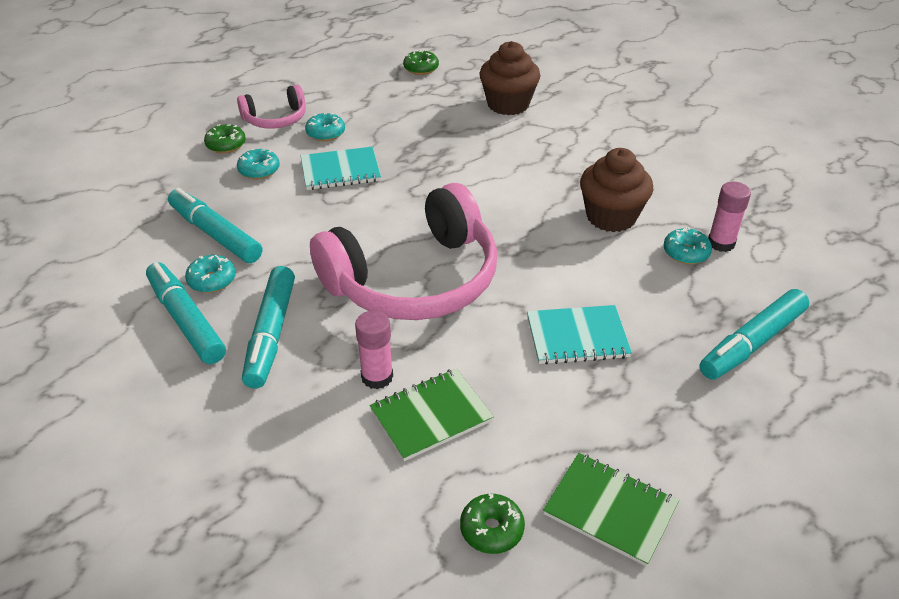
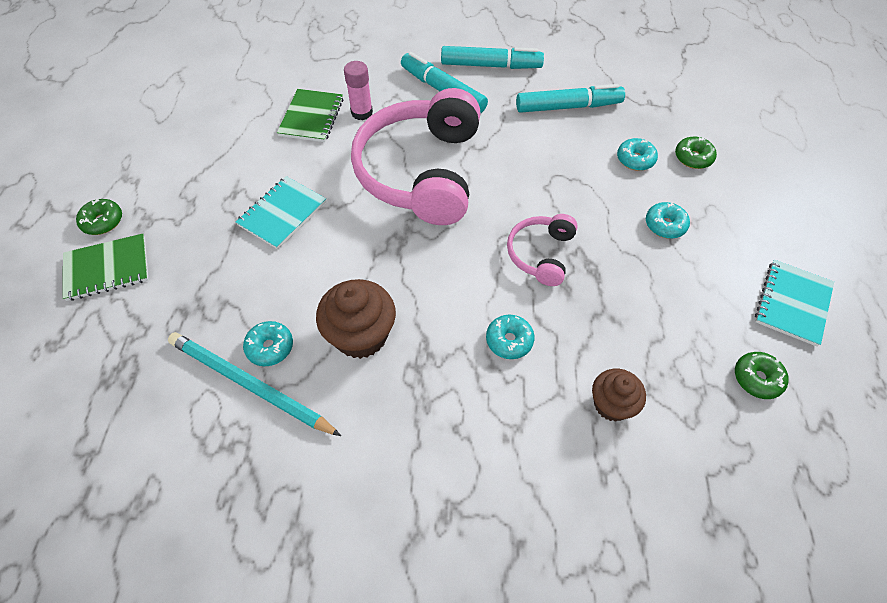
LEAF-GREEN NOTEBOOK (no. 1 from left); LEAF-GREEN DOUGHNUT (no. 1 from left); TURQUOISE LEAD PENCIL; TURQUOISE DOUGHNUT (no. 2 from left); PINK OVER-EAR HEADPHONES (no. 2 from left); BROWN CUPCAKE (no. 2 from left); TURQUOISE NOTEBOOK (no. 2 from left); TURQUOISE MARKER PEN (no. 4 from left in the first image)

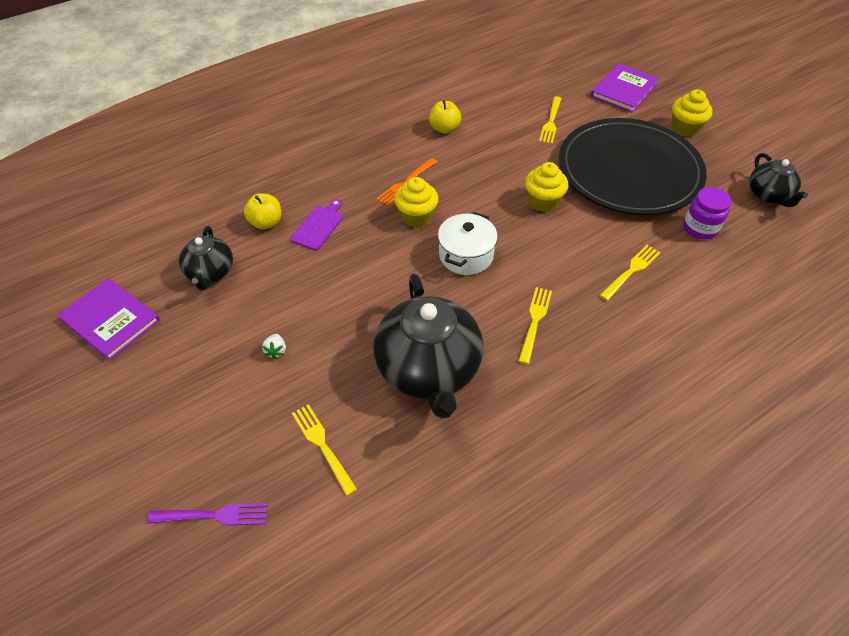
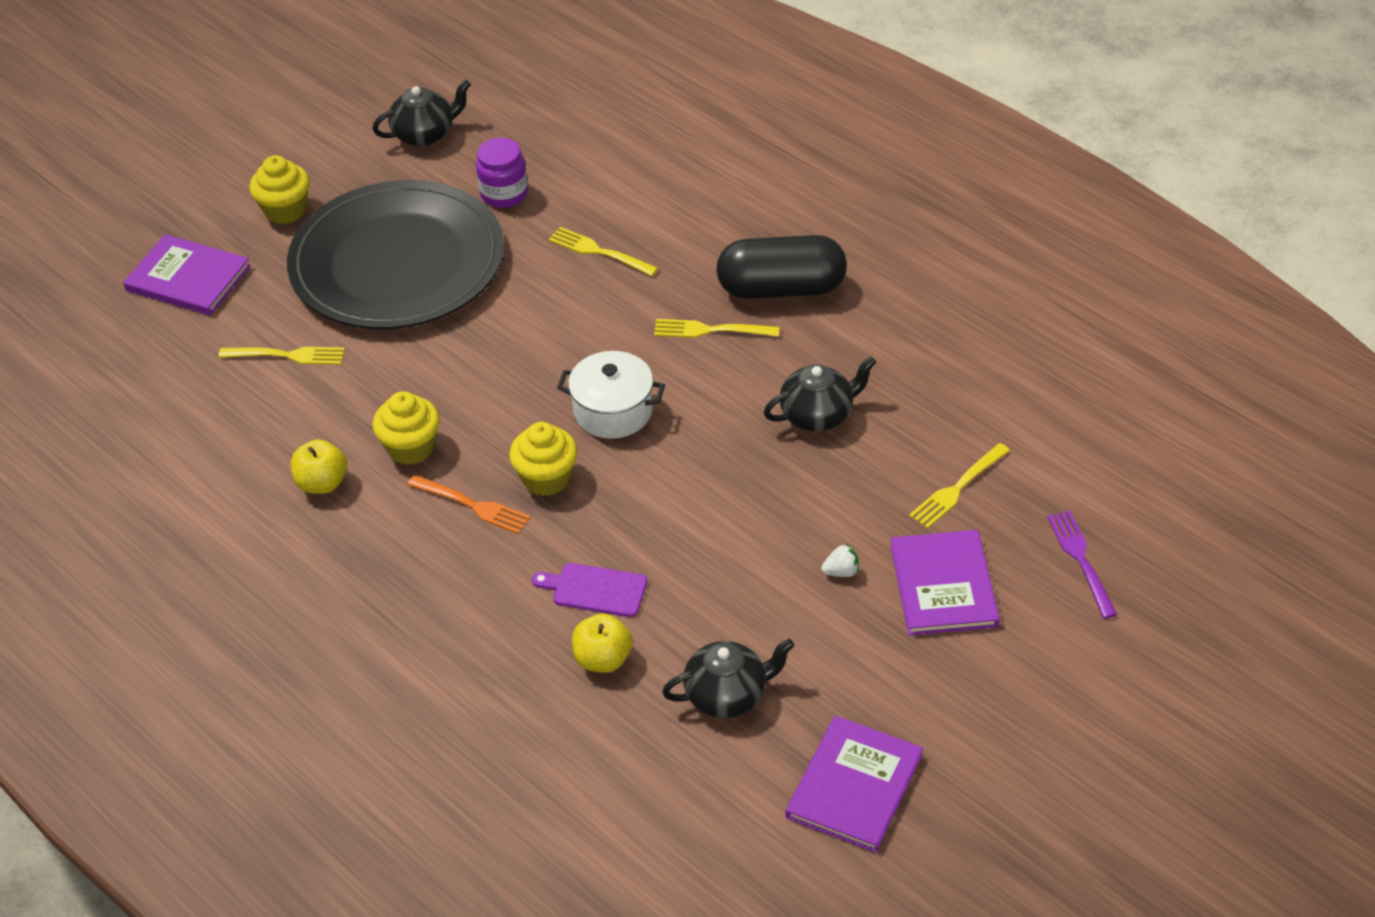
GOLDEN CUPCAKE (no. 2 from left); JET-BLACK CAPSULE; JET-BLACK TEA POT (no. 3 from left); VIOLET BOOK (no. 3 from left)

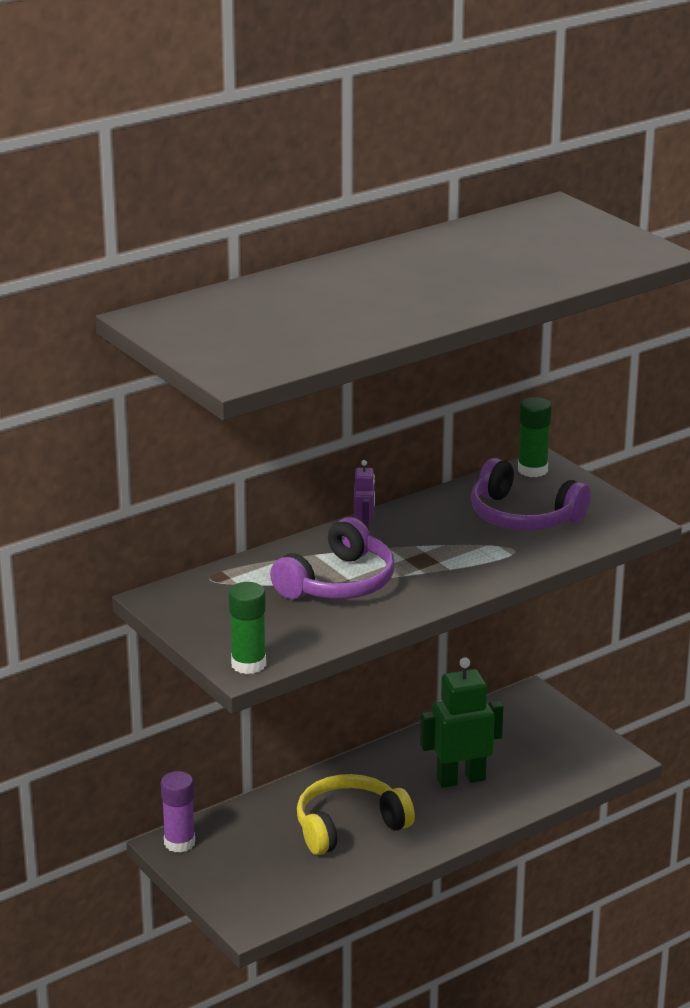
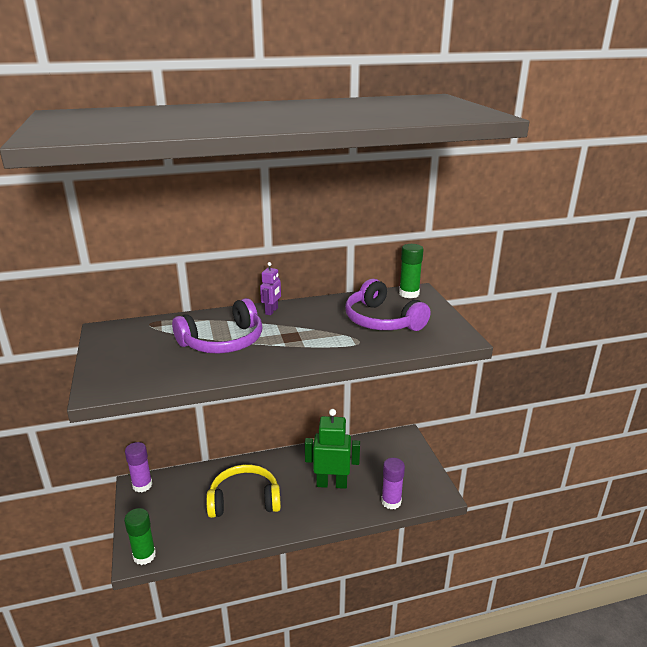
LEAF-GREEN GLUE STICK (no. 1 from left); VIOLET GLUE STICK (no. 2 from left)

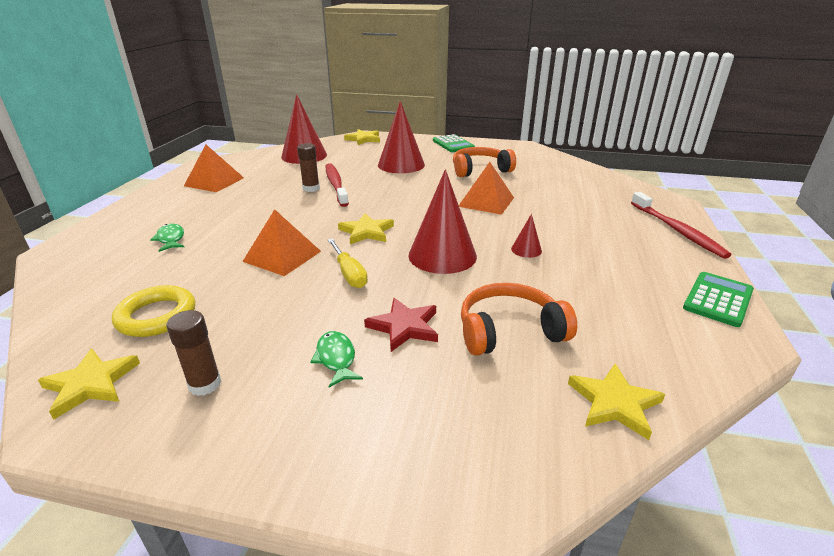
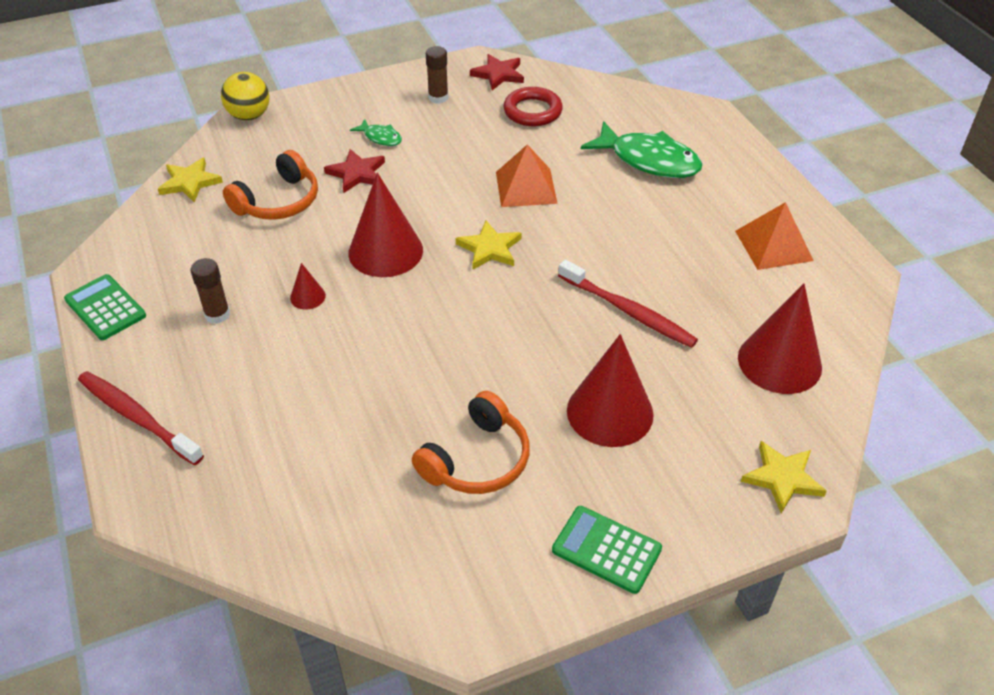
LEAF-GREEN ADDING MACHINE (no. 1 from left); BROWN GLUE STICK (no. 1 from left); GOLDEN BALL; RED STAR (no. 2 from left); RED TORUS; LEAF-GREEN TOY FISH (no. 2 from left); GOLDEN HAND SCREWDRIVER; ORANGE-COLOURED PYRAMID SHAPE (no. 3 from left in the first image)

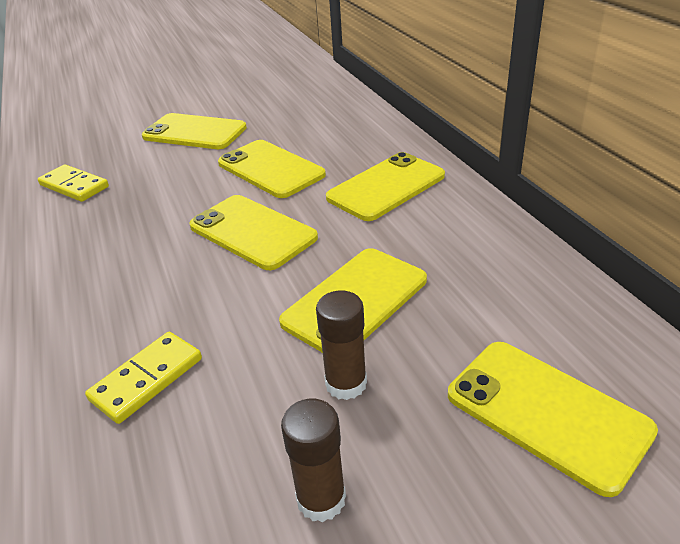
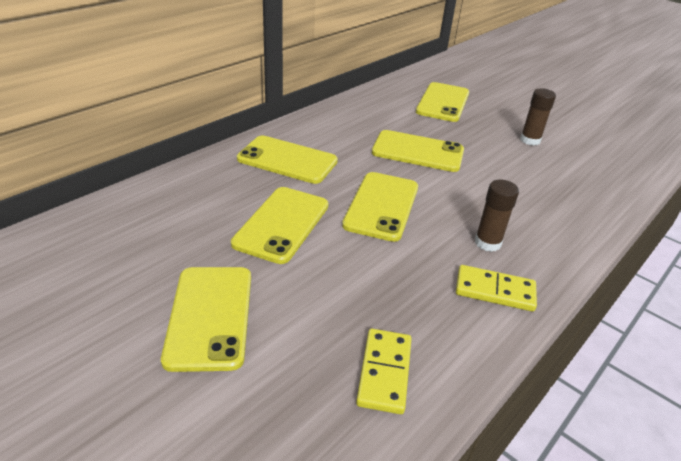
GOLDEN DOMINO PIECE (no. 2 from left); BROWN GLUE STICK (no. 1 from left)

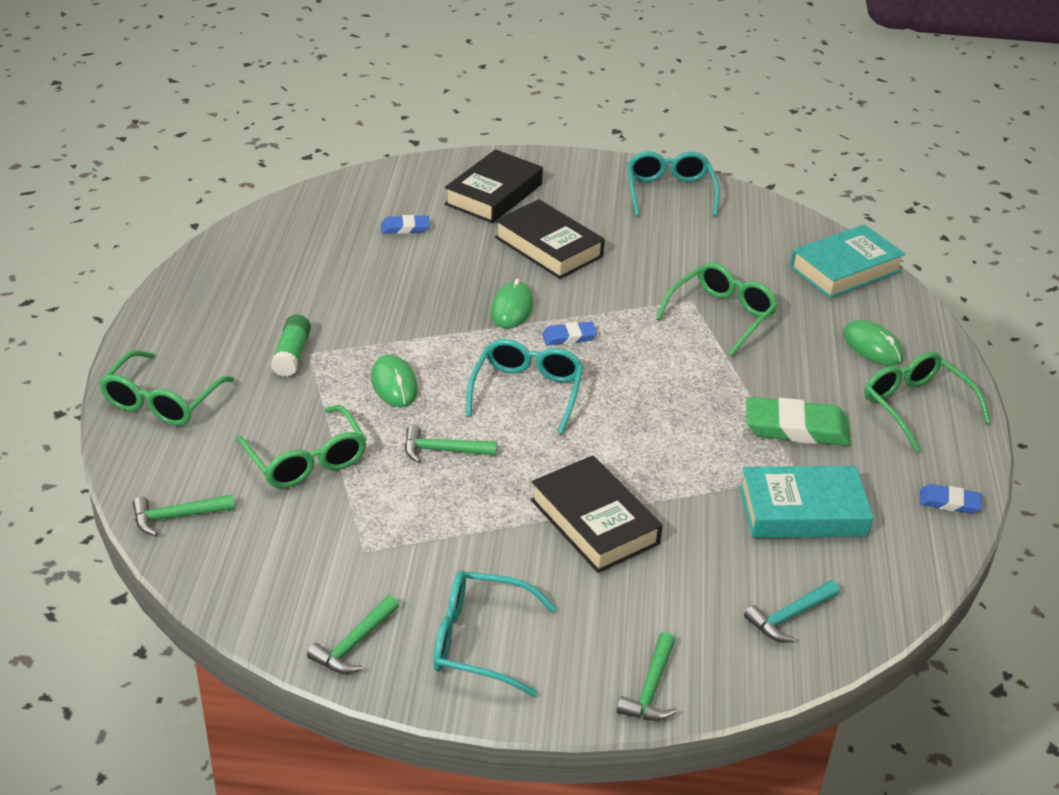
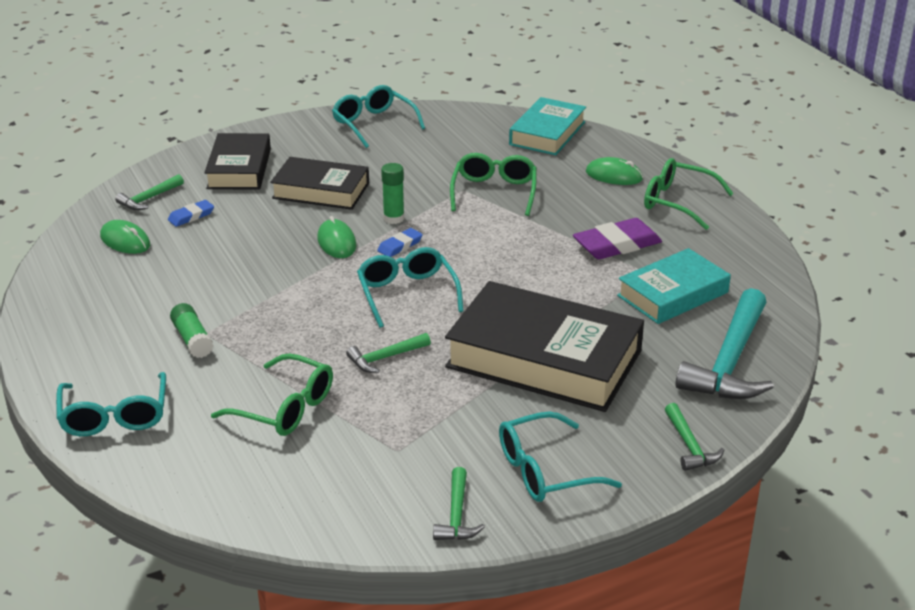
TURQUOISE SPECTACLES (no. 1 from left); LEAF-GREEN PC MOUSE (no. 1 from left); LEAF-GREEN CARPENTER'S HAMMER (no. 1 from left); LEAF-GREEN GLUE STICK (no. 2 from left); JET-BLACK BOOK (no. 3 from left); VIOLET GUM ERASER; TURQUOISE CARPENTER'S HAMMER; BLUE GUM ERASER (no. 3 from left in the first image)

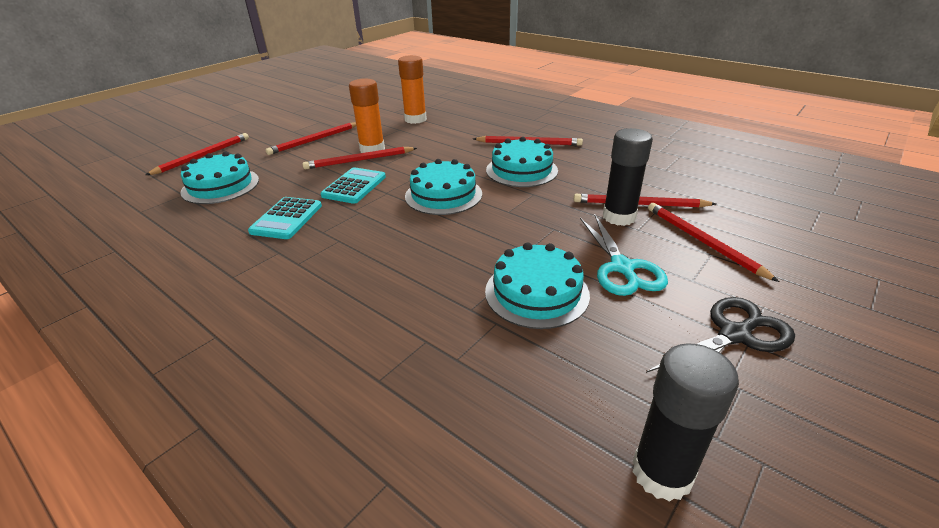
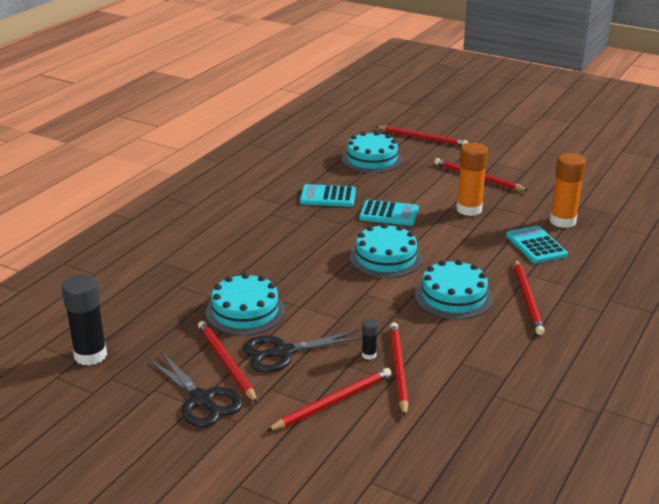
RED LEAD PENCIL (no. 1 from left); JET-BLACK SHEARS (no. 2 from left); JET-BLACK GLUE STICK (no. 2 from left); TURQUOISE ADDING MACHINE (no. 3 from left)

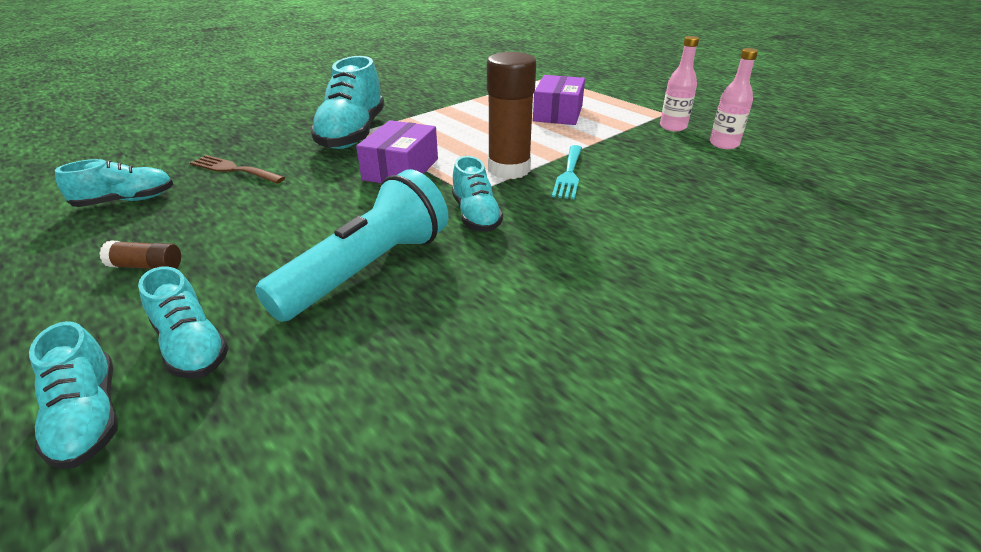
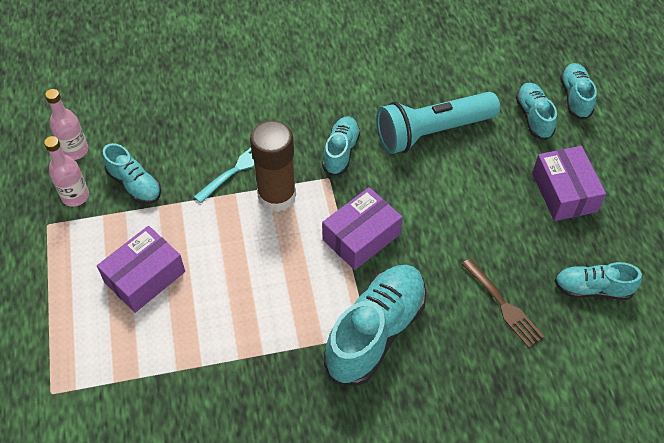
TURQUOISE SHOE (no. 1 from left); VIOLET BOX (no. 3 from left)

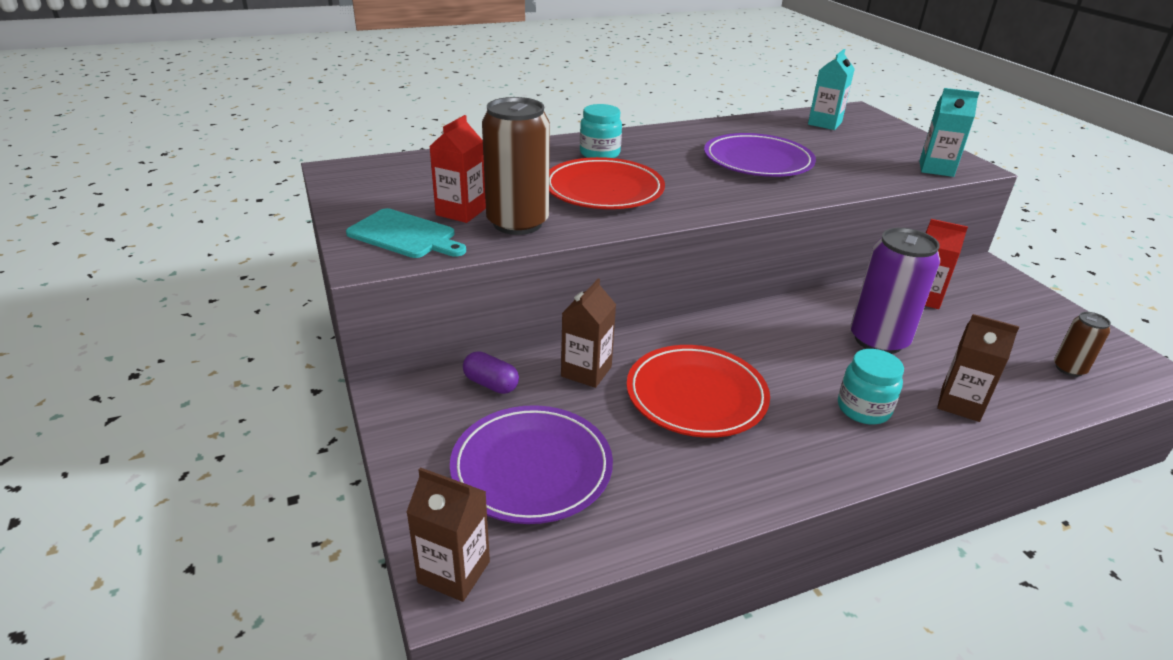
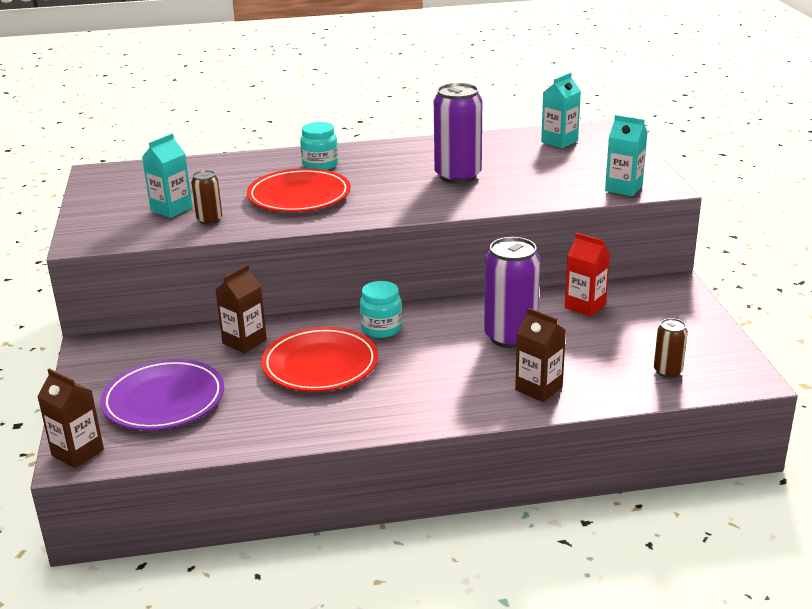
TURQUOISE JUICE CARTON (no. 1 from left); BROWN CAN (no. 1 from left); TURQUOISE JAM JAR (no. 2 from left); VIOLET CAN (no. 1 from left); TURQUOISE CUTTING BOARD; VIOLET CAPSULE

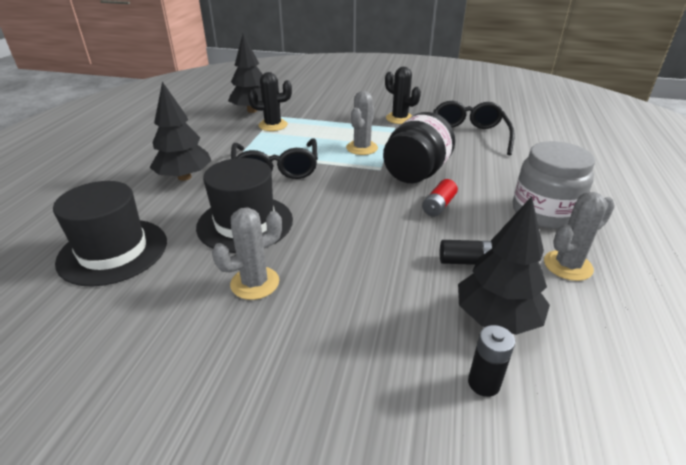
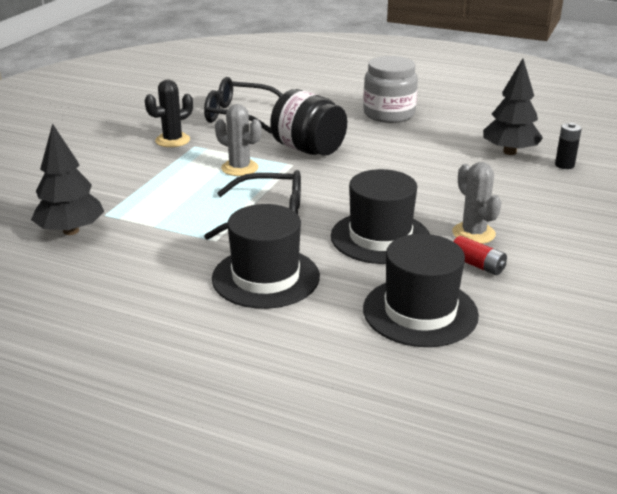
JET-BLACK HAT (no. 1 from left); RED BATTERY; JET-BLACK SAGUARO CACTUS (no. 1 from left in the first image); JET-BLACK BATTERY (no. 1 from left in the first image); GREY SAGUARO CACTUS (no. 3 from left in the first image)

